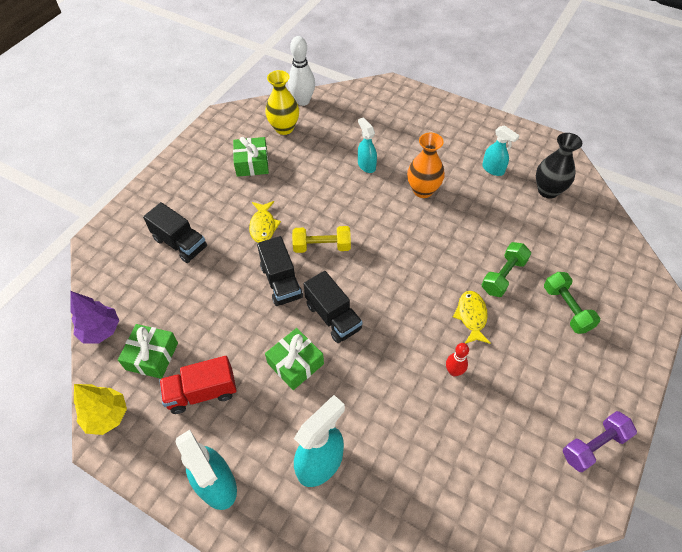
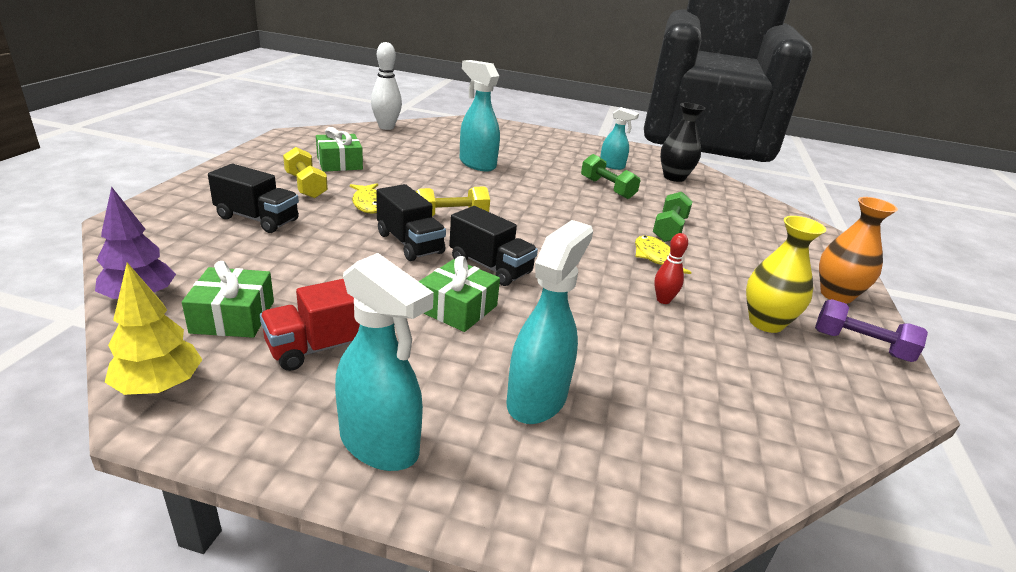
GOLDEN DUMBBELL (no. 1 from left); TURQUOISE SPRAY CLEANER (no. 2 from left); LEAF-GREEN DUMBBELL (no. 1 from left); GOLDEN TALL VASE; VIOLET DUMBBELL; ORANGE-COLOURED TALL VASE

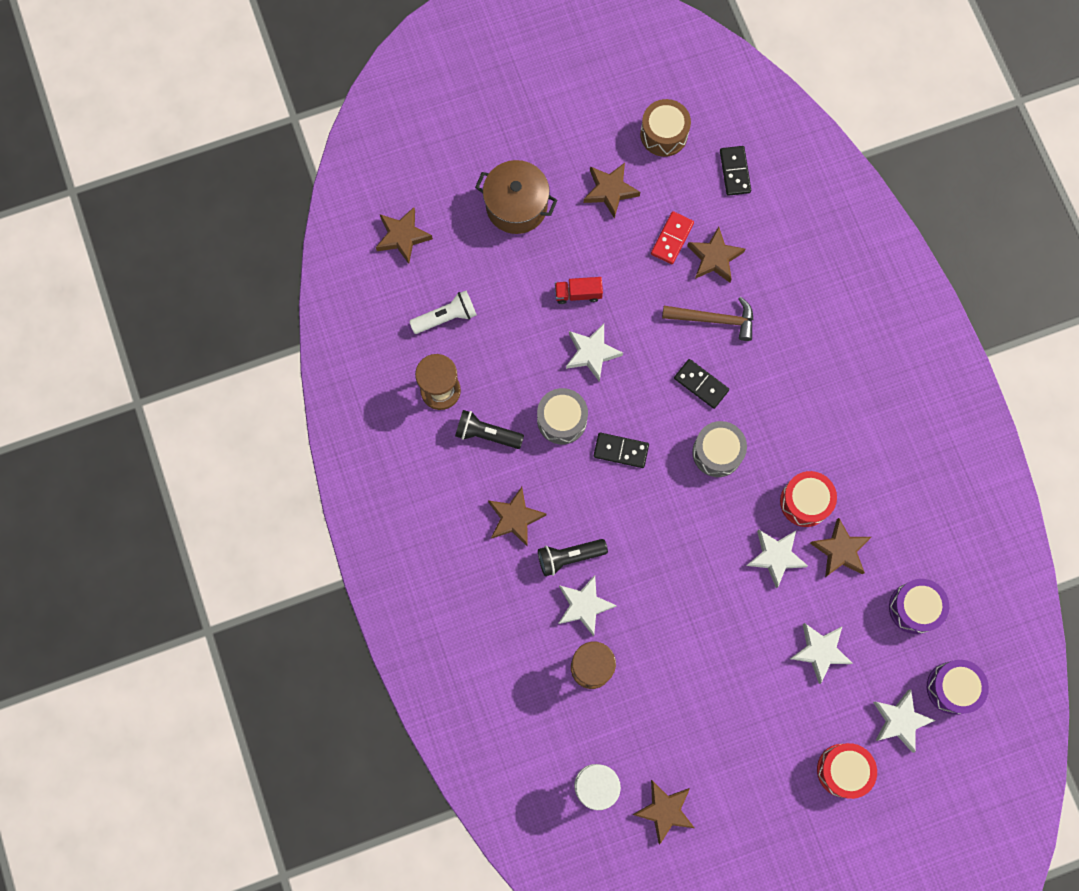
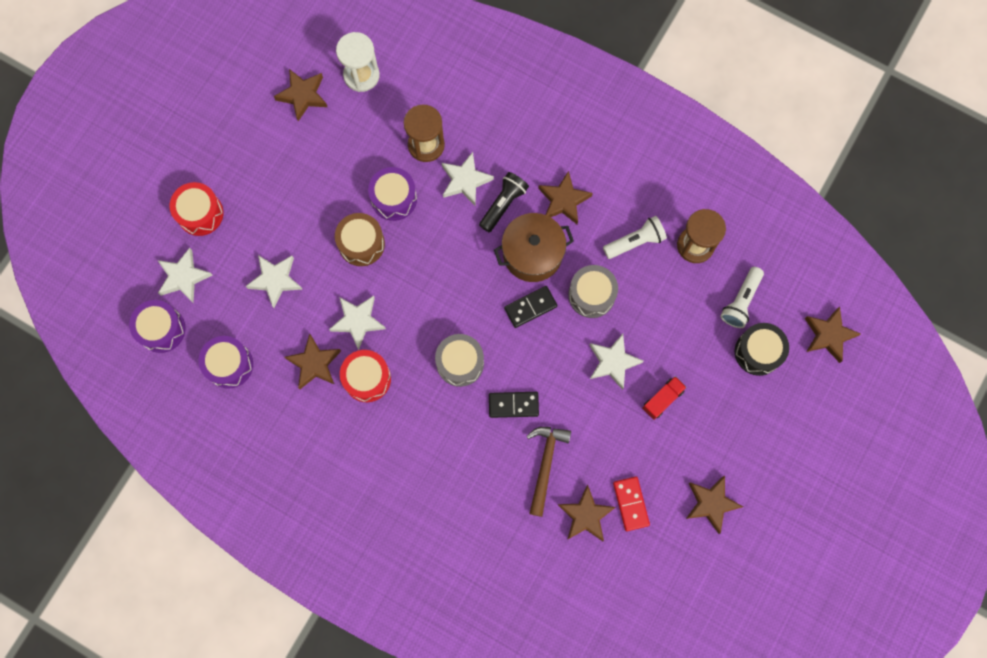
BROWN TOY DRUM; VIOLET TOY DRUM (no. 3 from left); BROWN STOCKPOT; BROWN CARPENTER'S HAMMER; WHITE FLASHLIGHT (no. 1 from left); JET-BLACK TOY DRUM; JET-BLACK DOMINO PIECE (no. 3 from left in the first image)

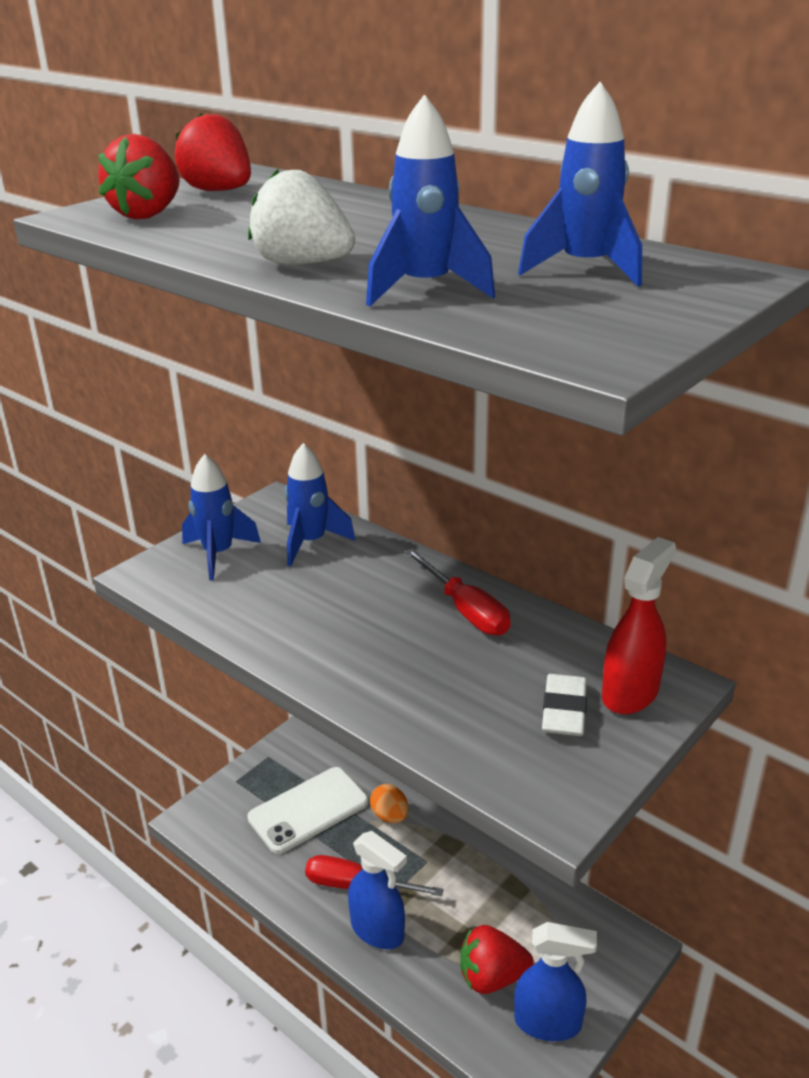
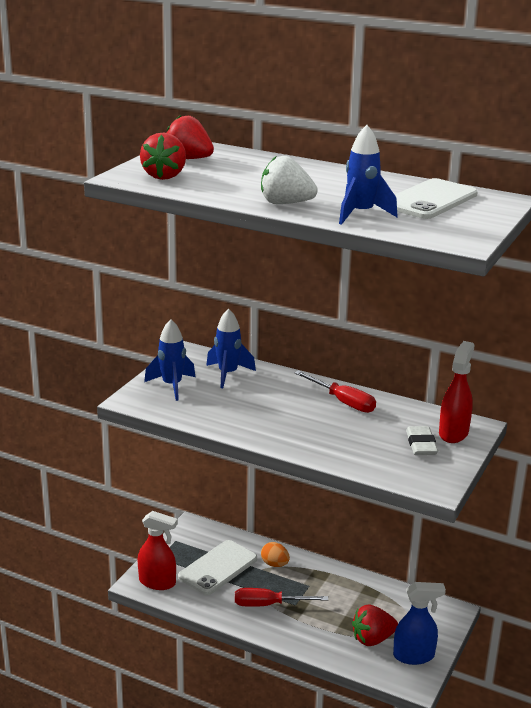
RED SPRAY CLEANER (no. 1 from left); WHITE MOBILE PHONE (no. 2 from left); BLUE SPRAY CLEANER (no. 1 from left in the first image)

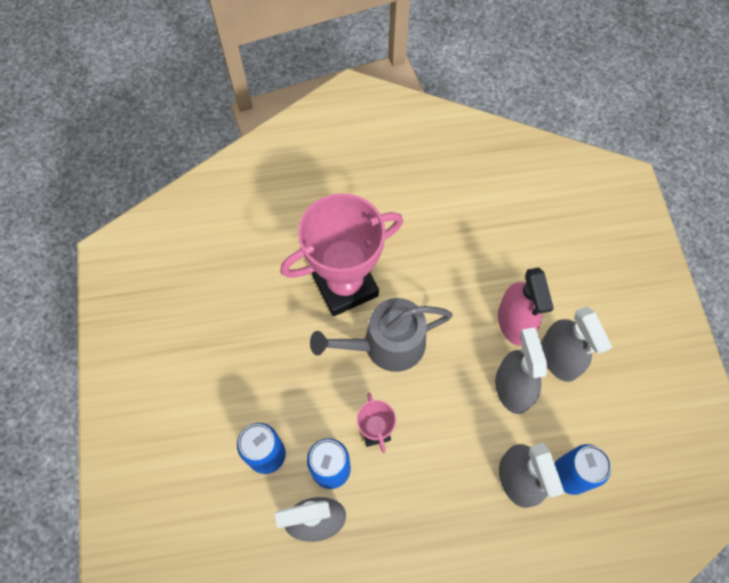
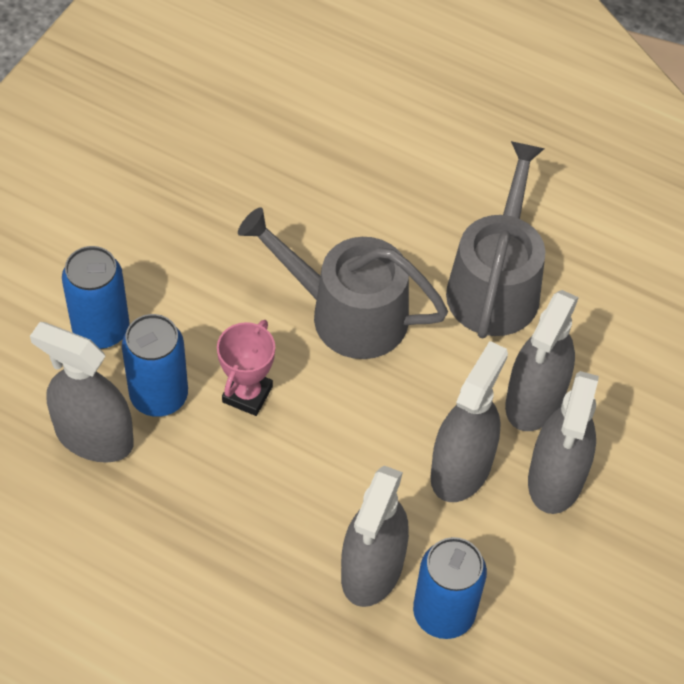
GREY WATERING POT (no. 2 from left); GREY SPRAY CLEANER (no. 4 from left); PINK PRIZE CUP (no. 1 from left in the first image)

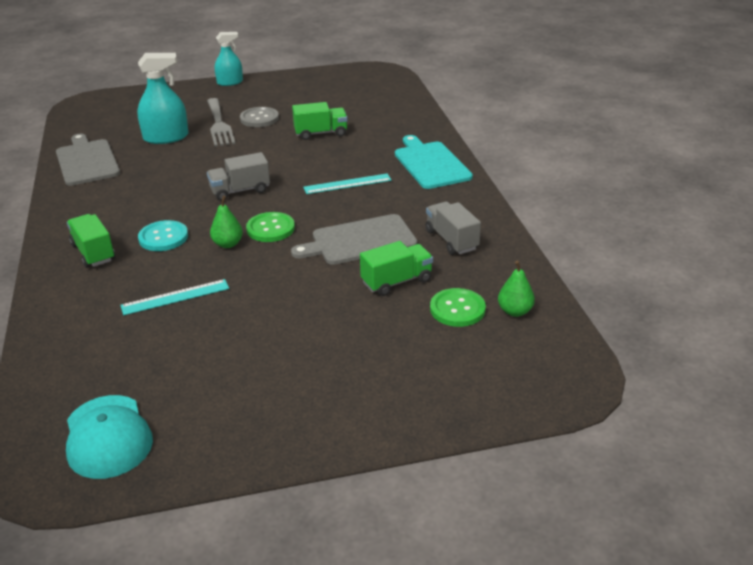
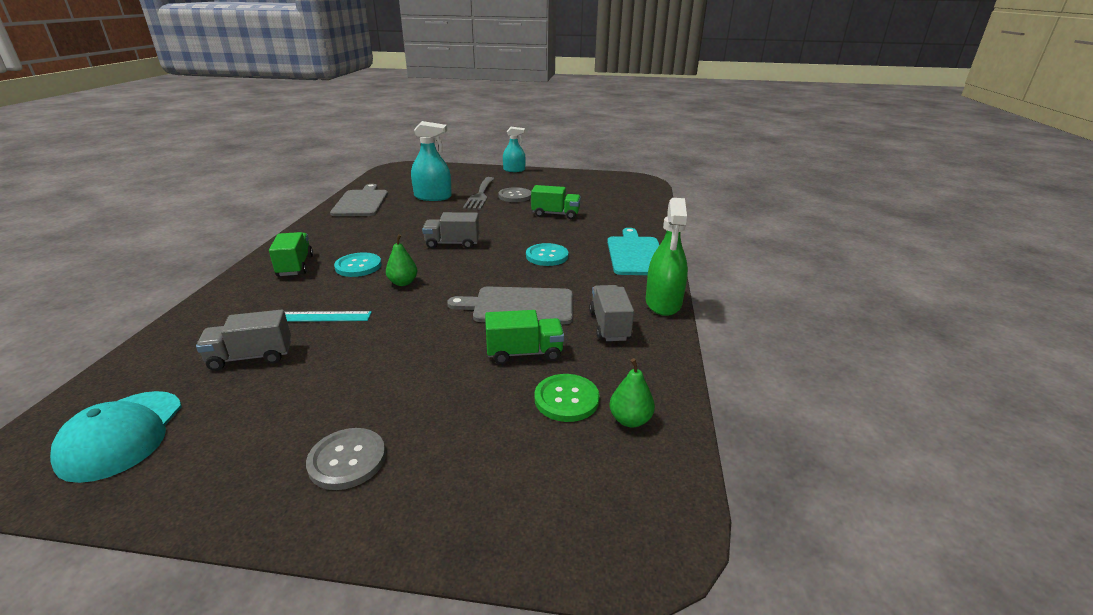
GREY TOY TRUCK (no. 1 from left); GREY SHIRT BUTTON (no. 1 from left); TURQUOISE SHIRT BUTTON (no. 2 from left); LEAF-GREEN SPRAY CLEANER; LEAF-GREEN SHIRT BUTTON (no. 1 from left in the first image)

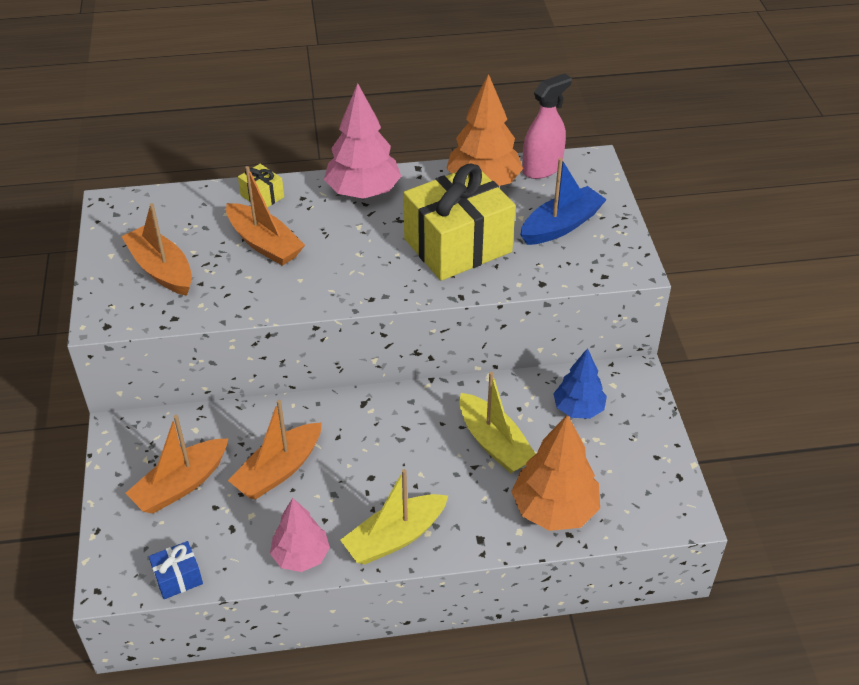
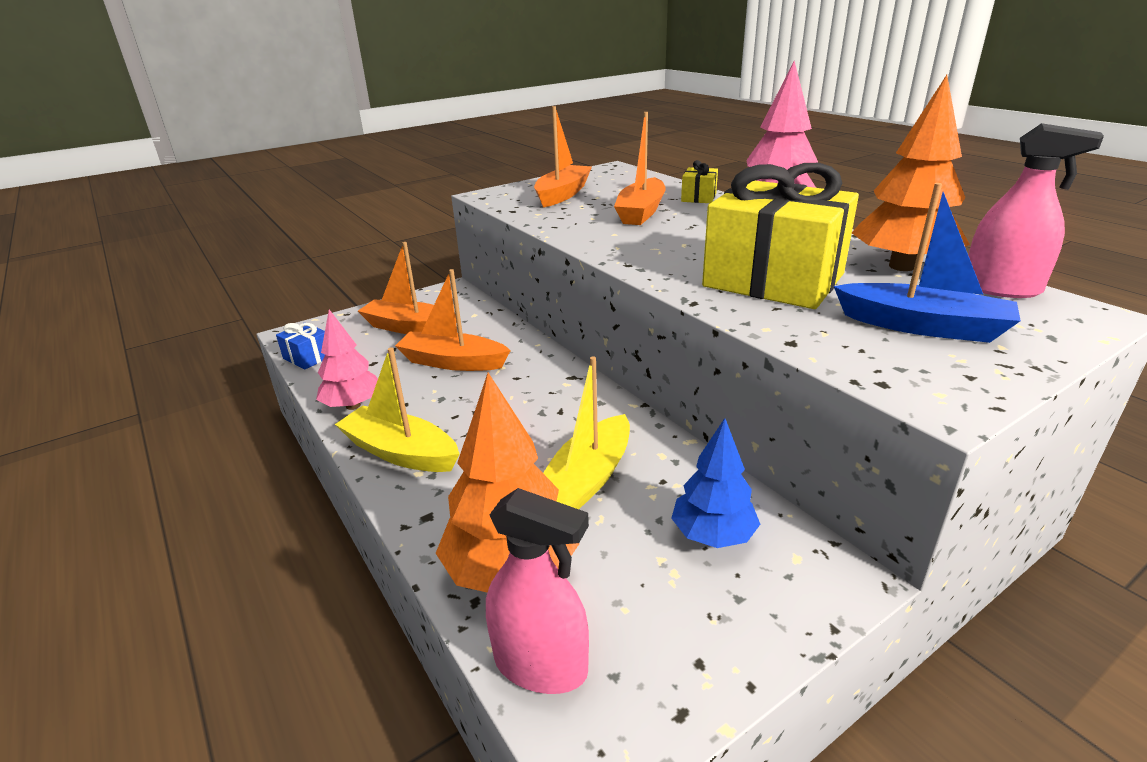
PINK SPRAY CLEANER (no. 1 from left)

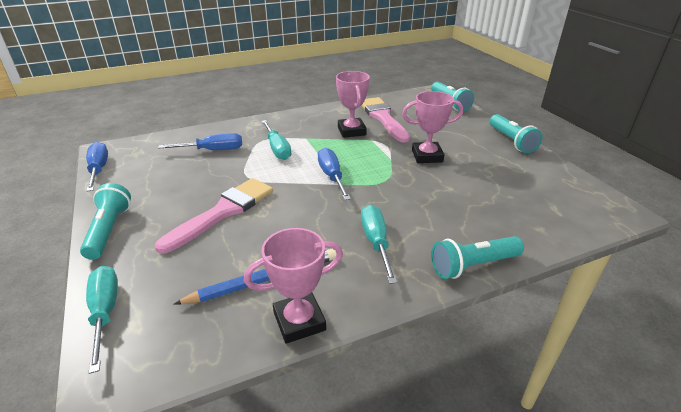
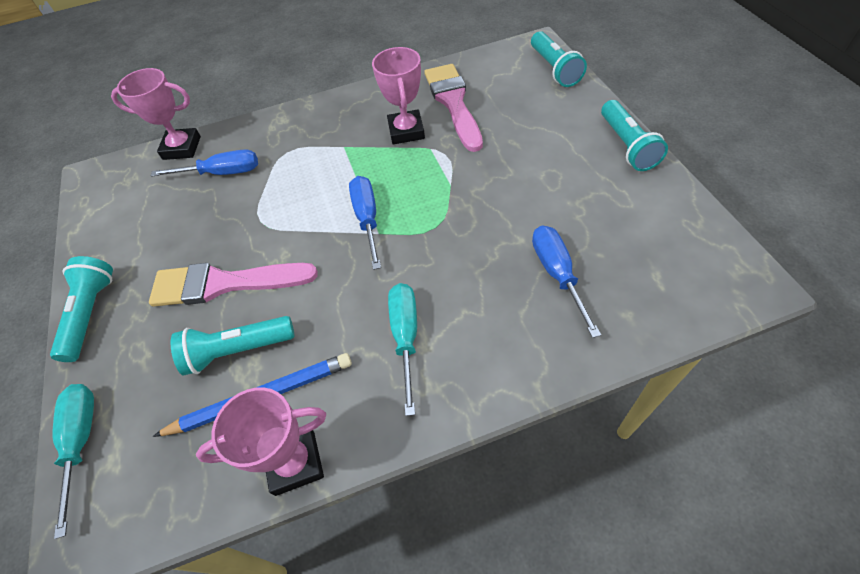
PINK PRIZE CUP (no. 1 from left); PINK PAINT BRUSH (no. 1 from left); TURQUOISE FLASHLIGHT (no. 2 from left); BLUE HAND SCREWDRIVER (no. 3 from left); TURQUOISE HAND SCREWDRIVER (no. 2 from left in the first image)

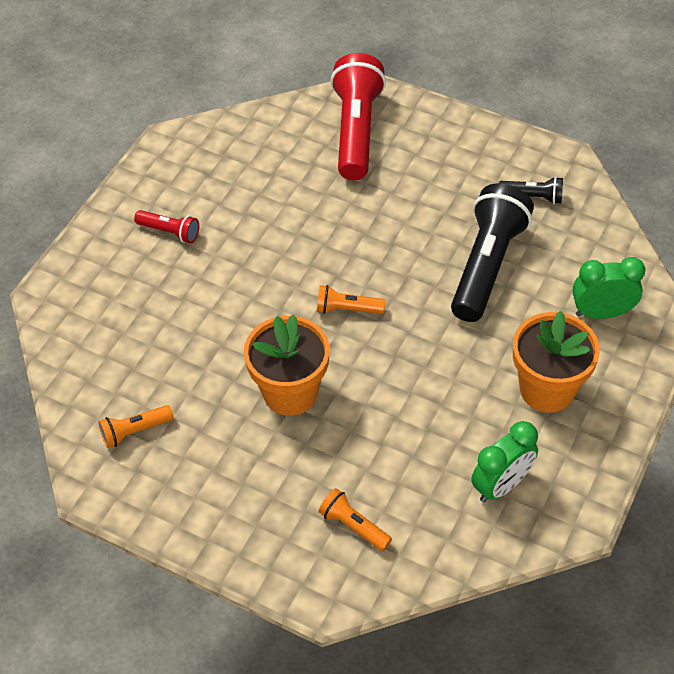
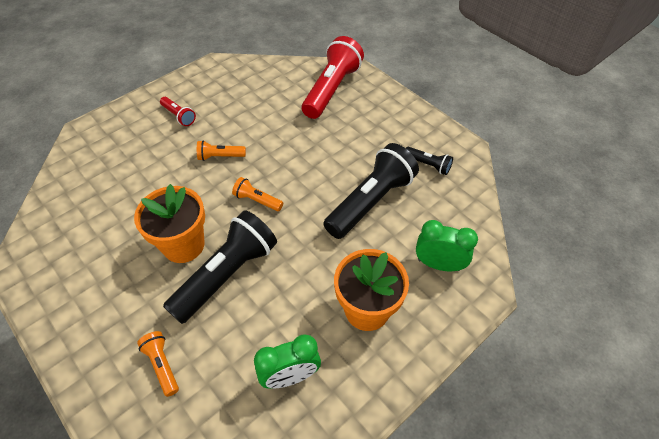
JET-BLACK FLASHLIGHT (no. 1 from left); ORANGE-COLOURED FLASHLIGHT (no. 2 from left)

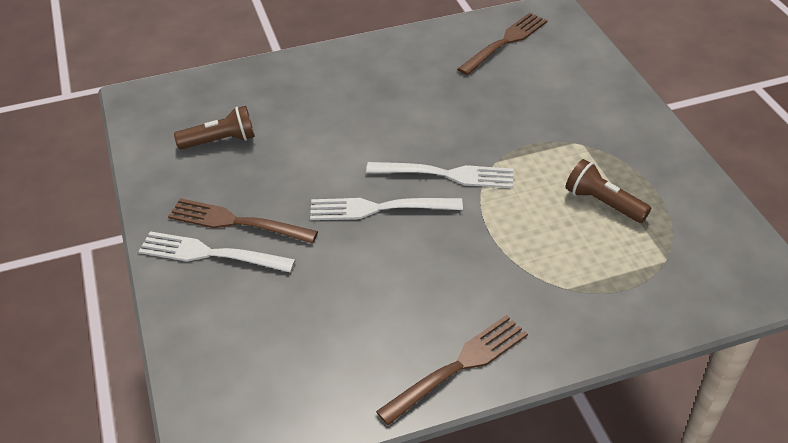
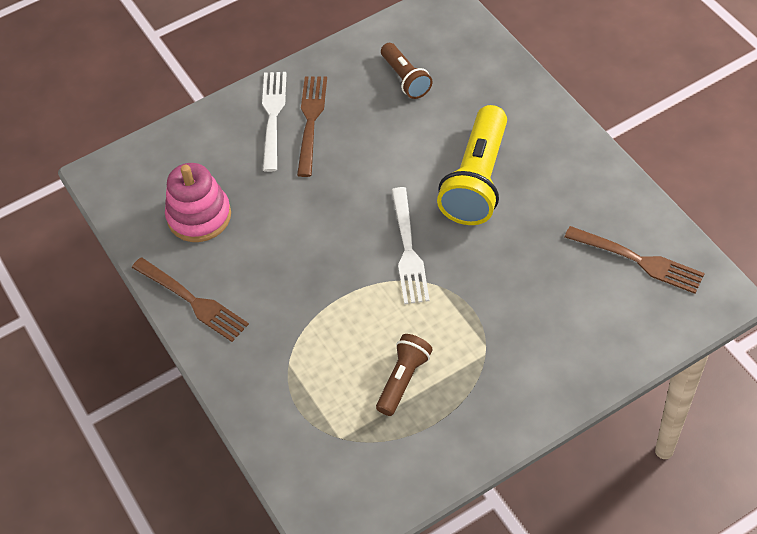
PINK RING STACKER; GOLDEN FLASHLIGHT; WHITE FORK (no. 2 from left in the first image)

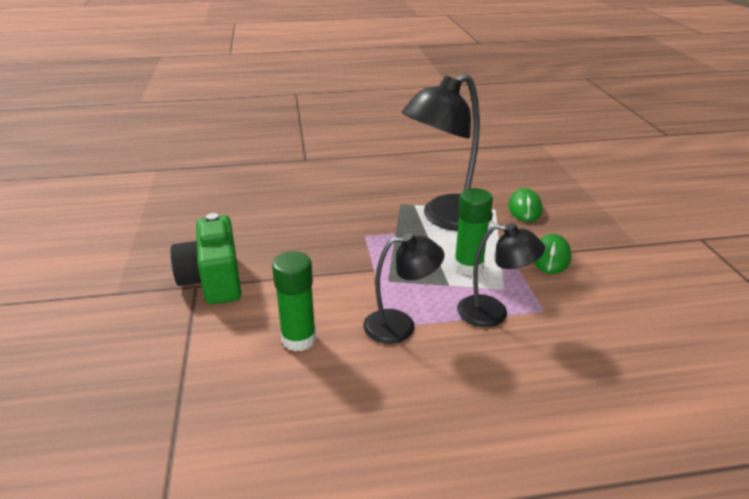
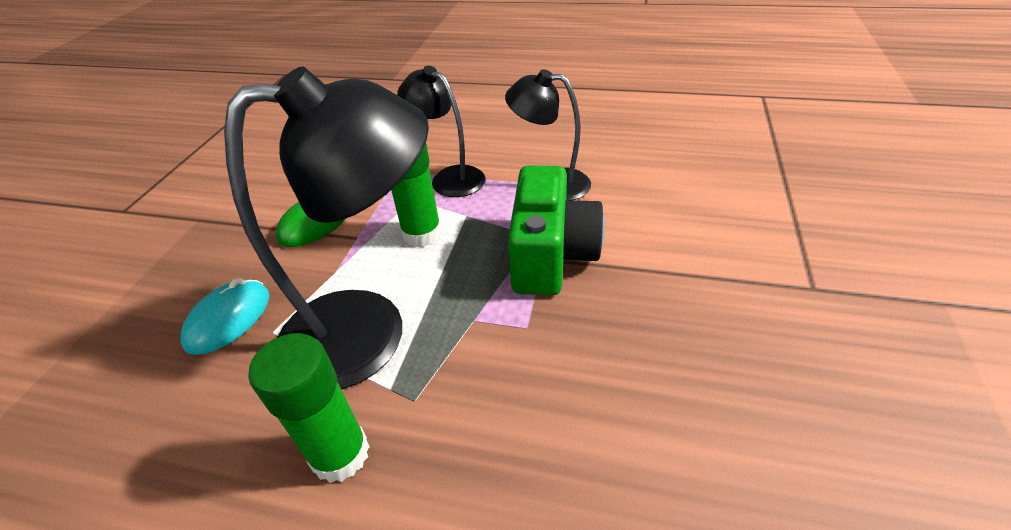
TURQUOISE PC MOUSE; LEAF-GREEN GLUE STICK (no. 1 from left); LEAF-GREEN COMPACT CAMERA

